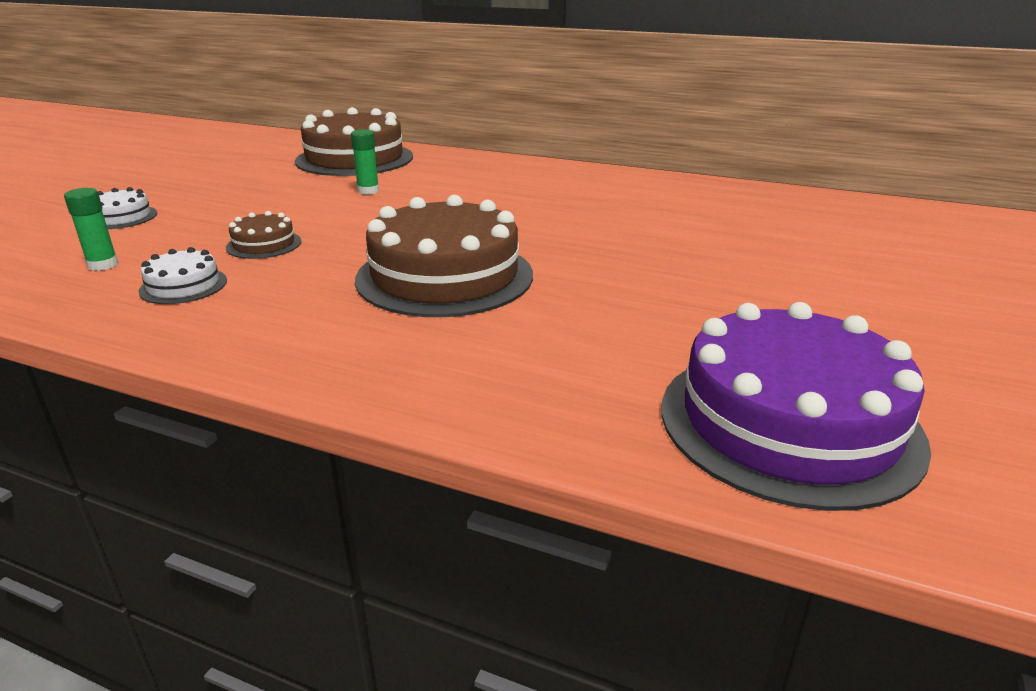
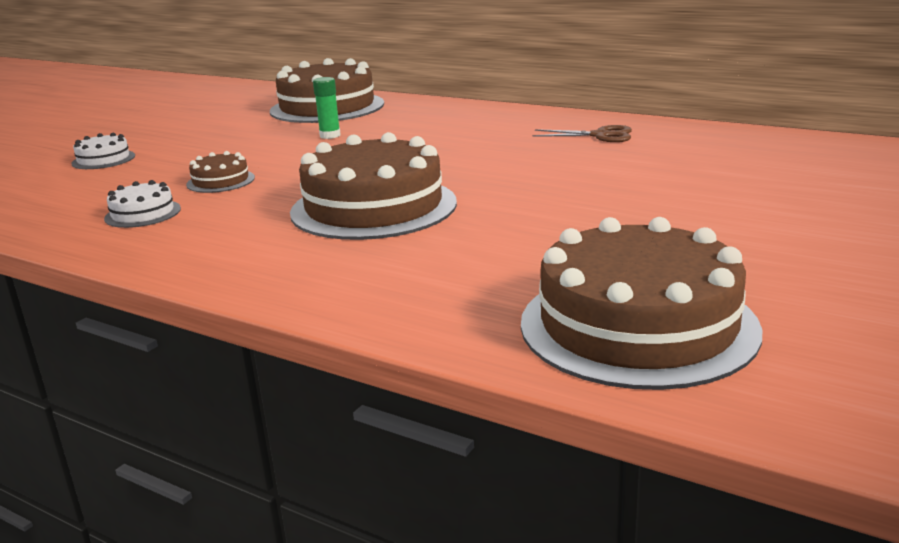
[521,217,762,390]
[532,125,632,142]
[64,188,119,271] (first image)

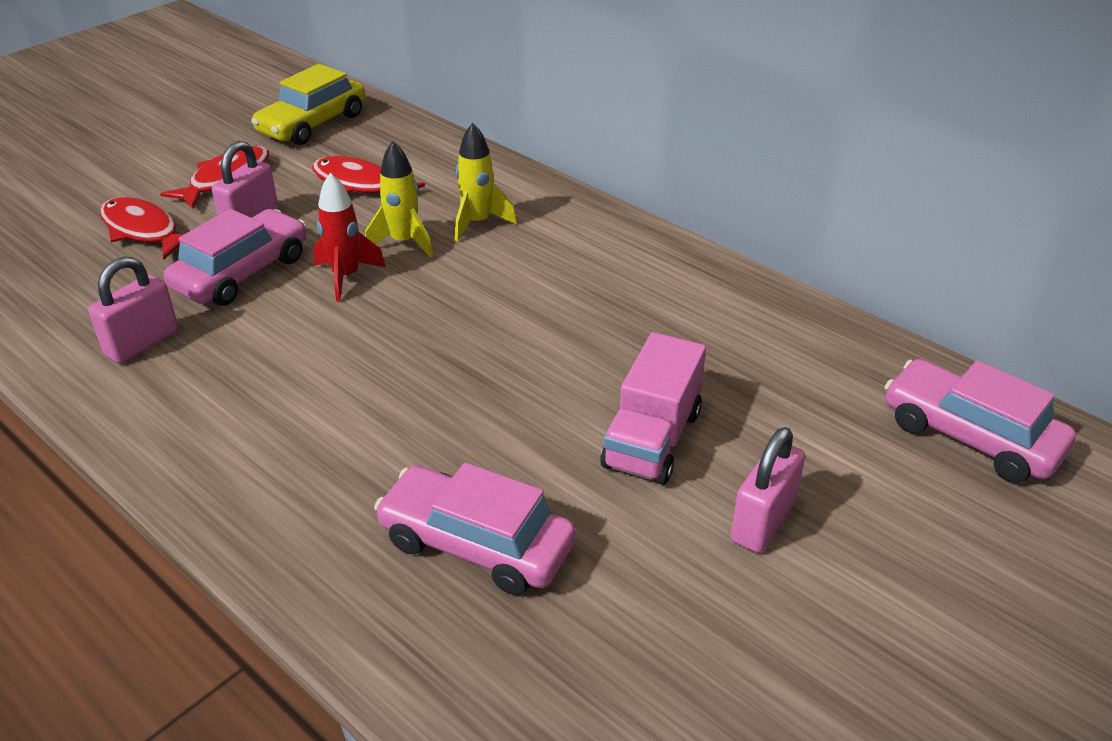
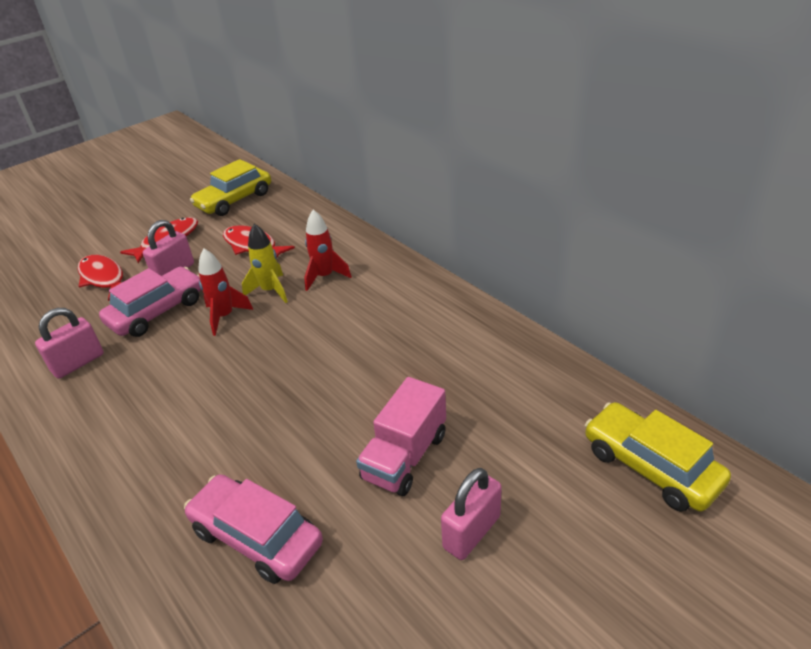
[304,210,352,291]
[585,402,731,512]

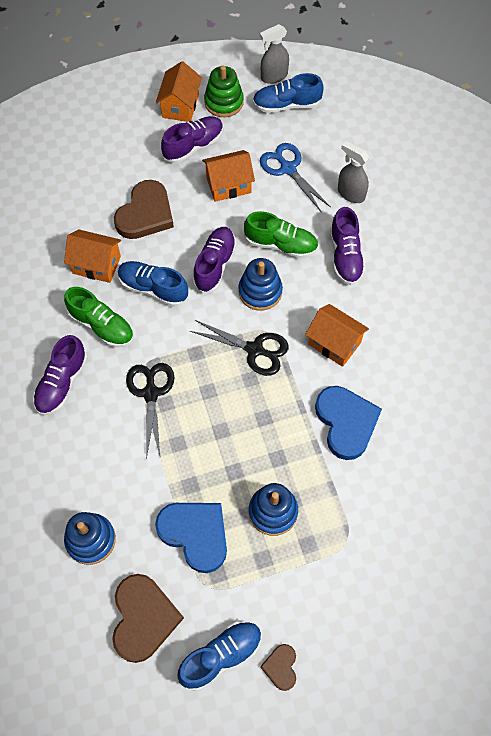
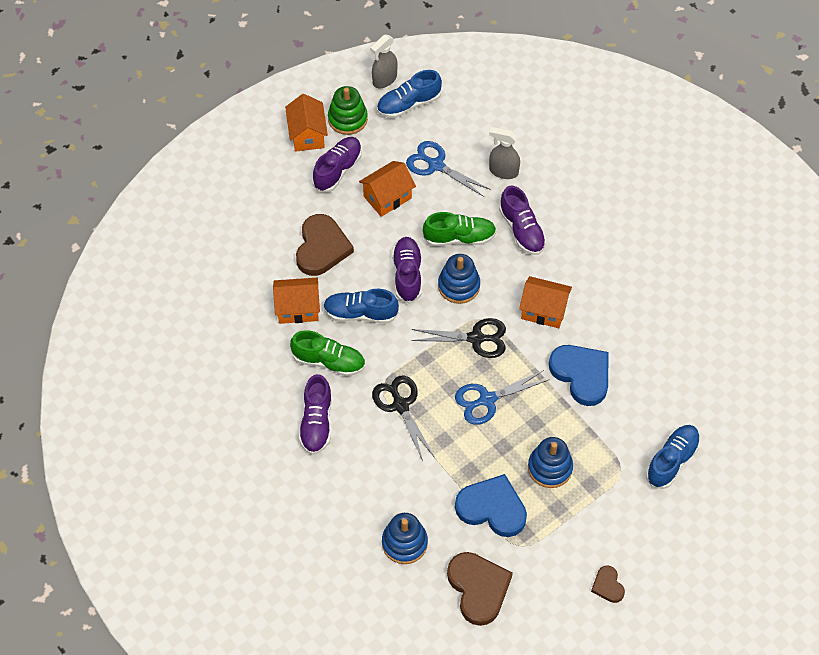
[455,370,550,425]
[646,425,700,489]

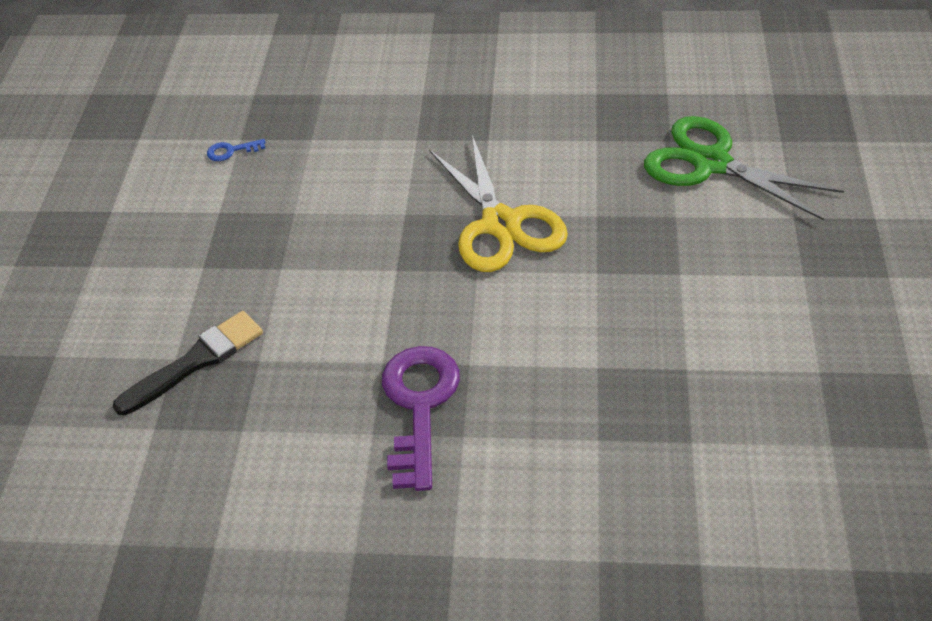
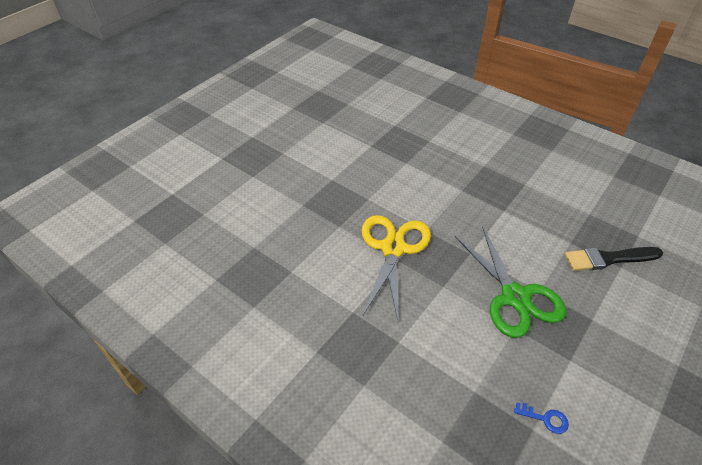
[455,226,566,338]
[382,346,460,491] (first image)

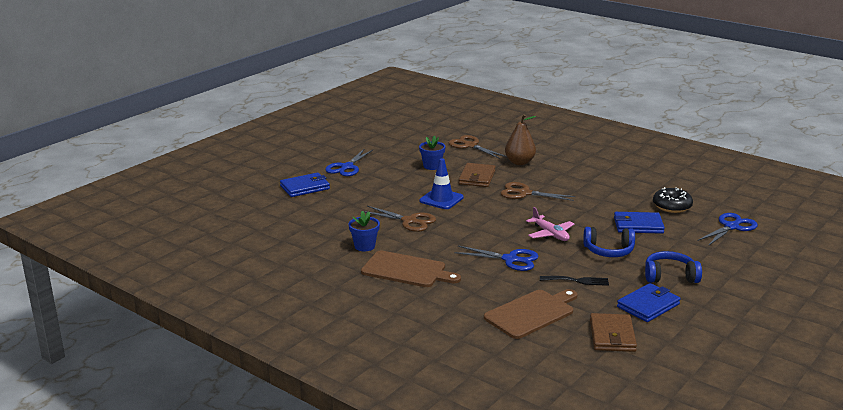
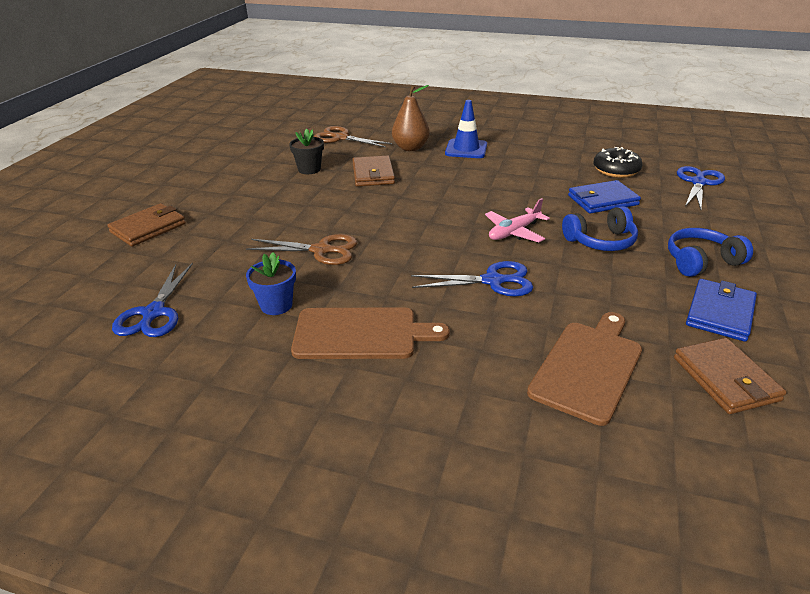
[108,203,186,247]
[112,263,193,337]
[289,128,324,174]
[445,100,487,158]
[485,198,550,242]
[501,182,576,201] (first image)
[540,276,609,286] (first image)

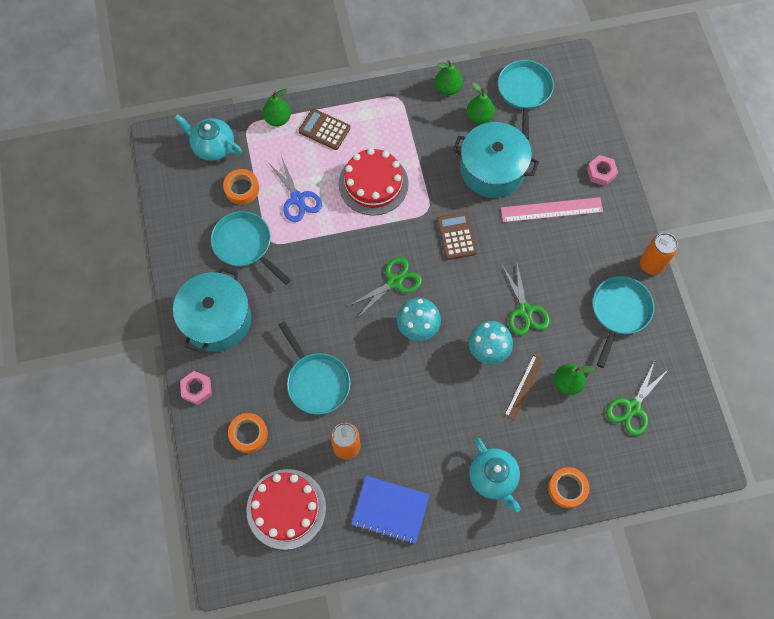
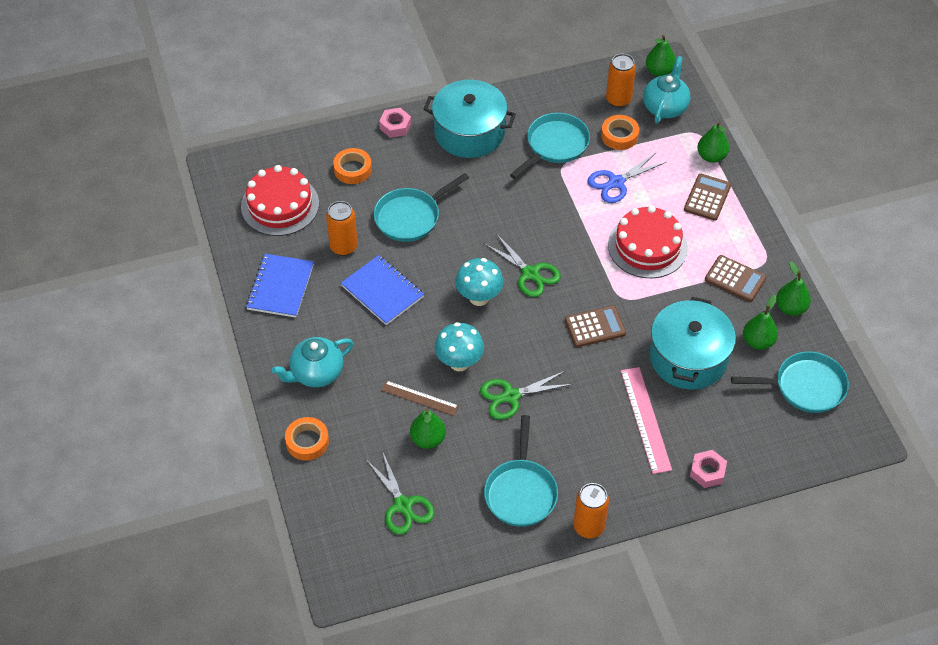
[341,255,424,325]
[367,451,435,535]
[484,415,558,527]
[606,54,636,108]
[646,35,676,77]
[705,255,767,302]

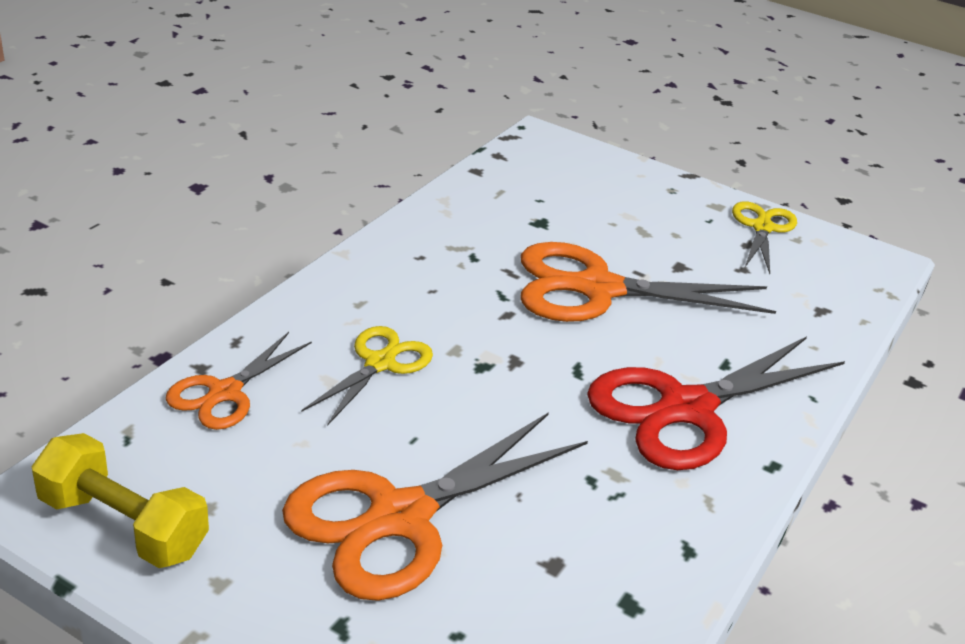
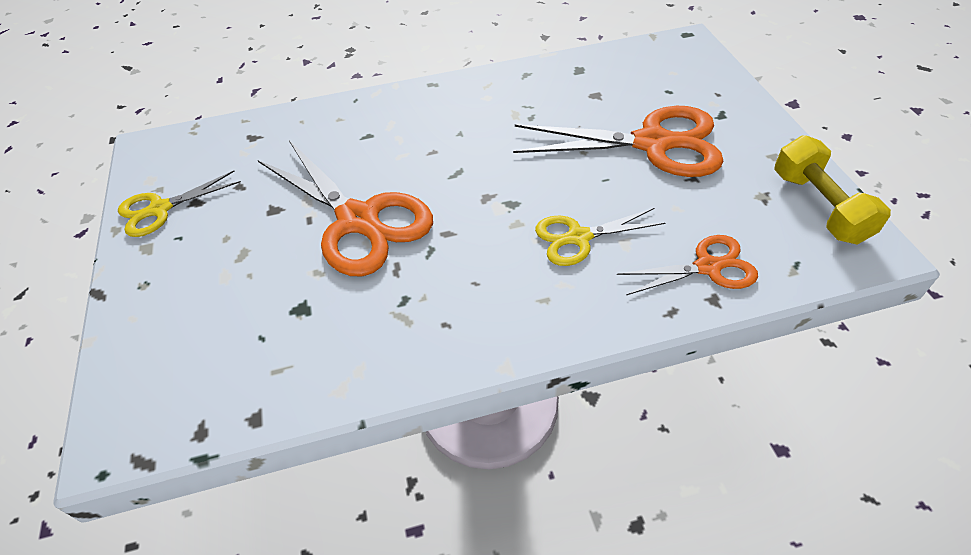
[587,336,845,470] (first image)

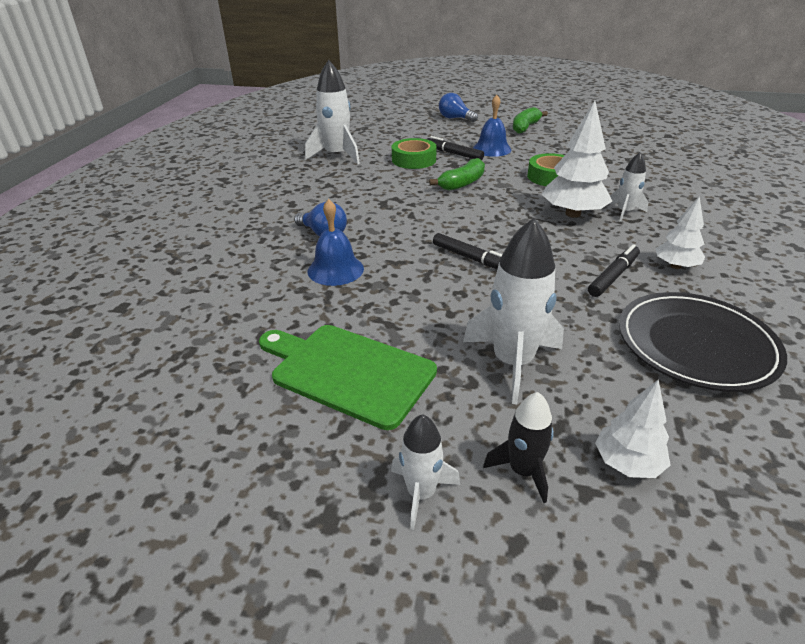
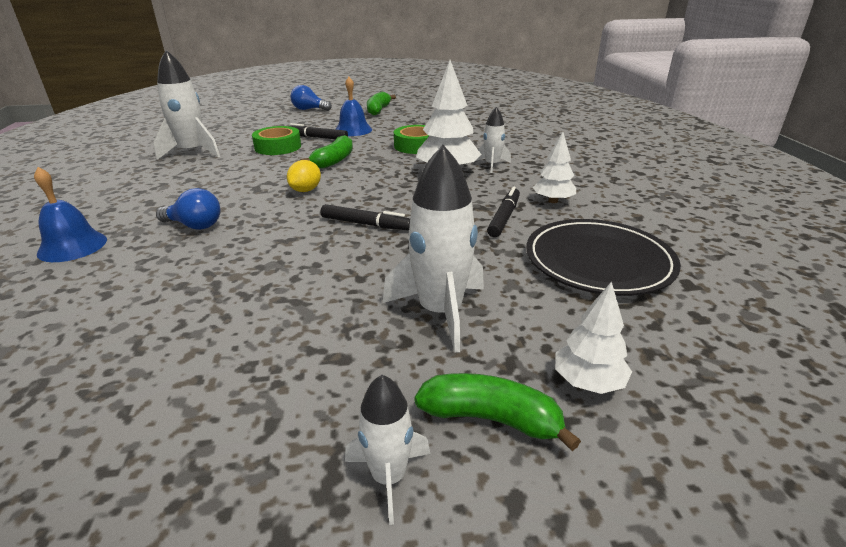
[34,167,107,262]
[287,160,321,192]
[414,373,581,451]
[259,325,437,430] (first image)

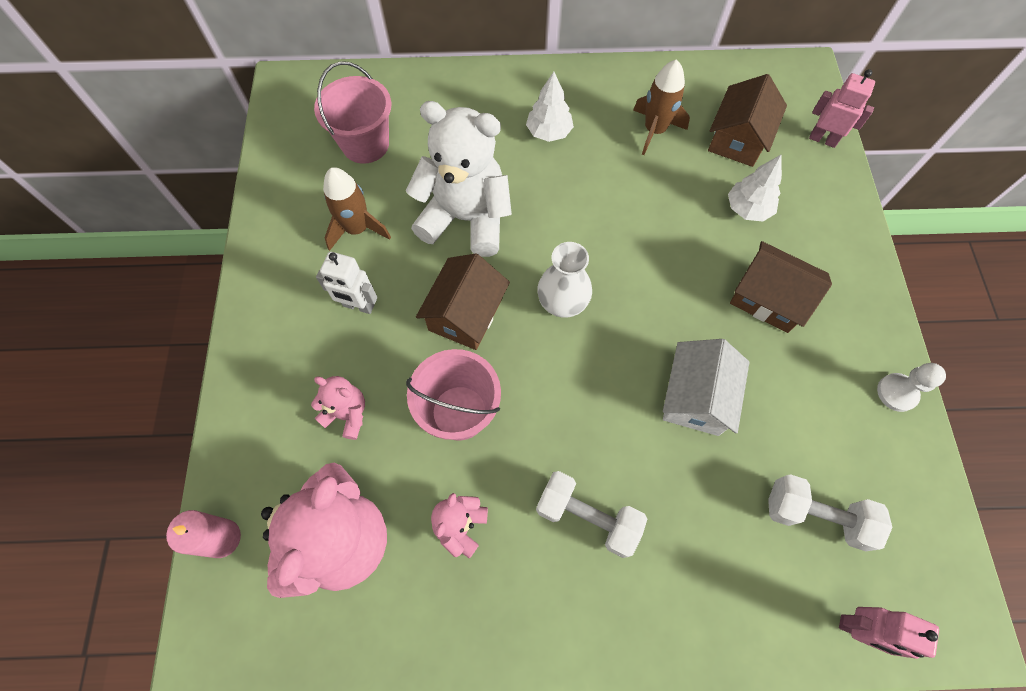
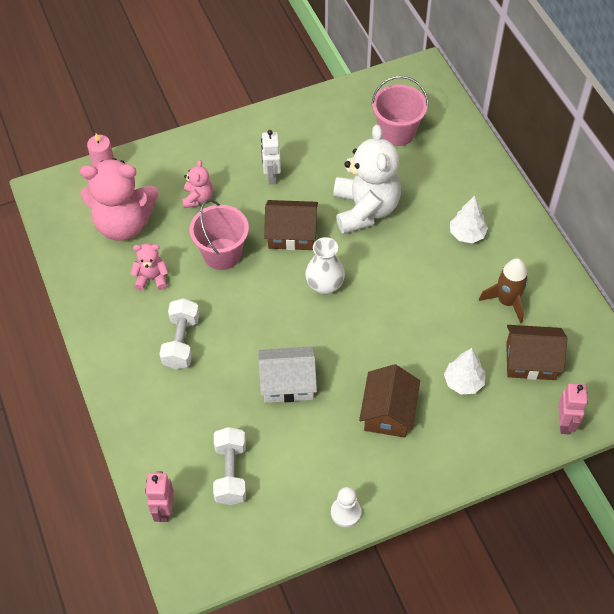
[323,167,391,251] (first image)

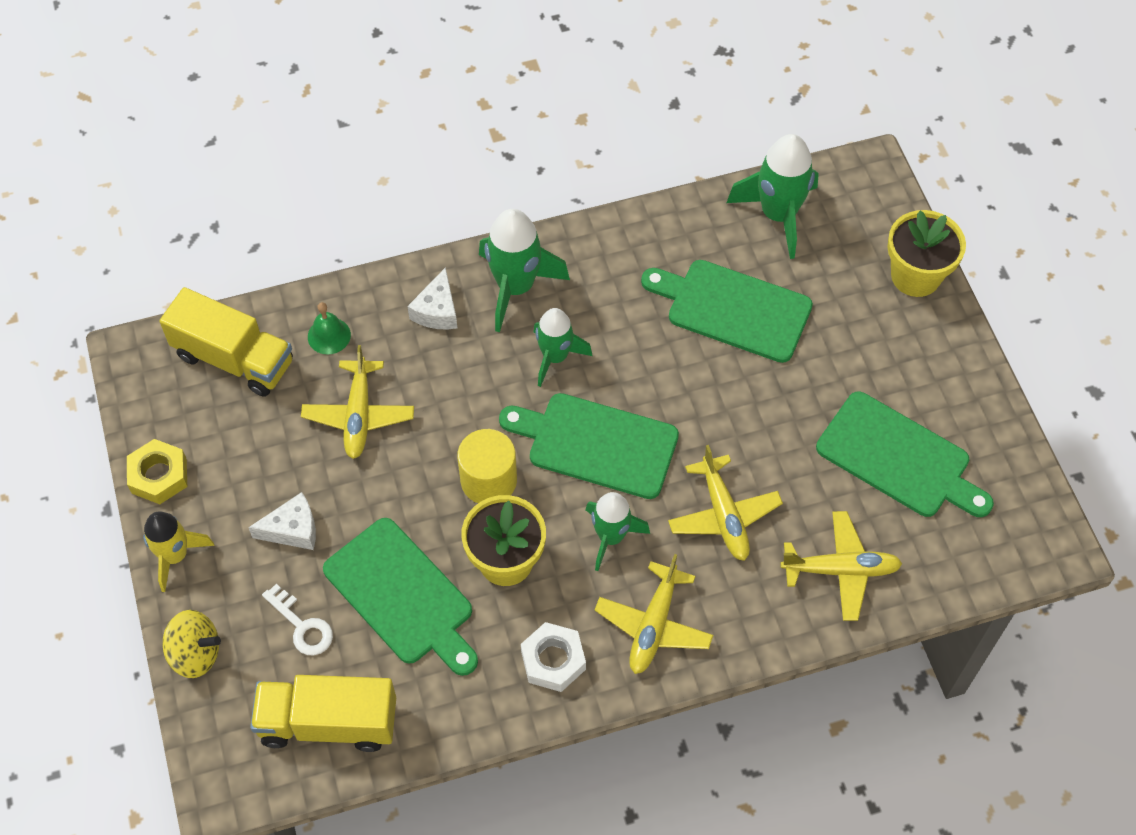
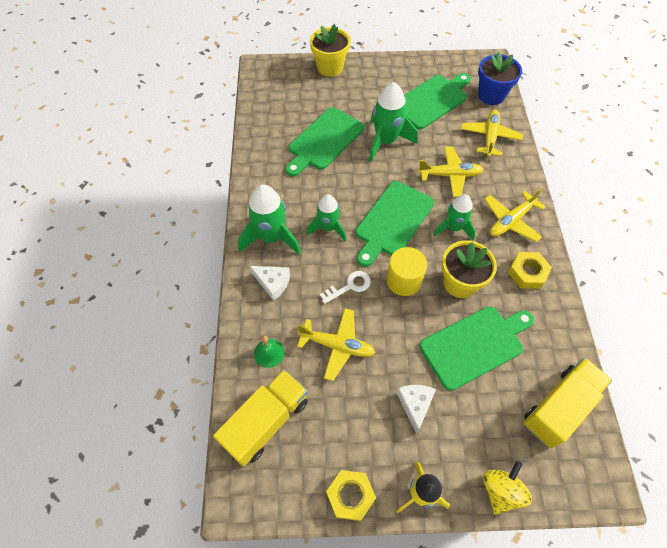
[320,271,371,304]
[369,82,418,162]
[478,52,522,105]
[484,188,546,242]
[508,252,552,289]
[523,358,612,449]

